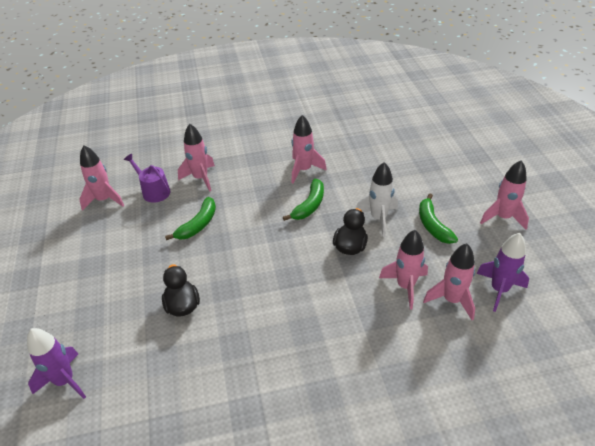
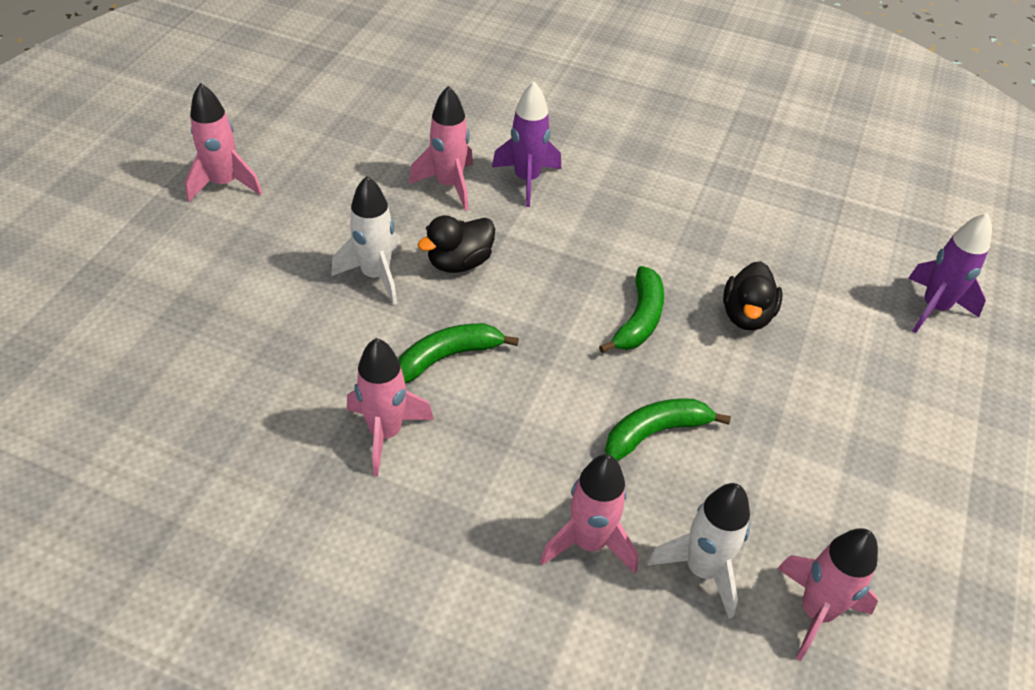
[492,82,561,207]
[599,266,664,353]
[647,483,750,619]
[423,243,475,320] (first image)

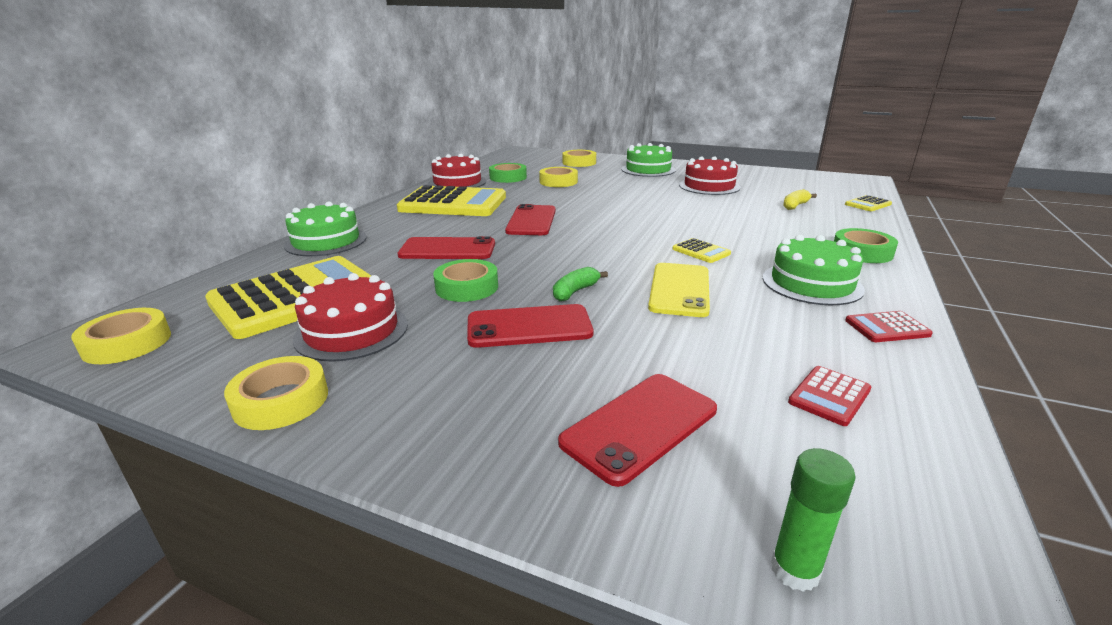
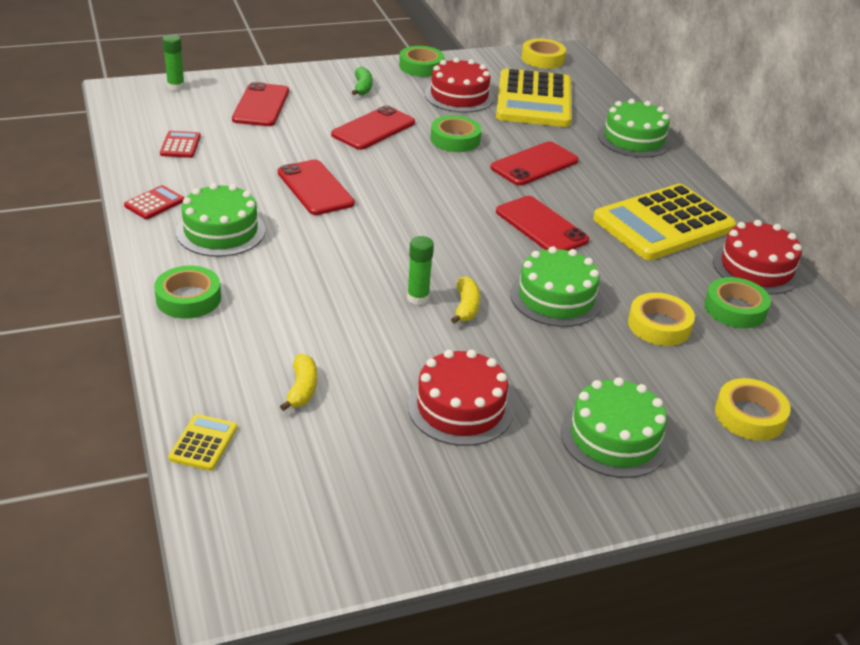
[278,159,355,215]
[352,67,373,95]
[399,46,444,77]
[407,236,434,305]
[451,276,480,324]
[510,246,603,327]
[673,238,731,263] (first image)

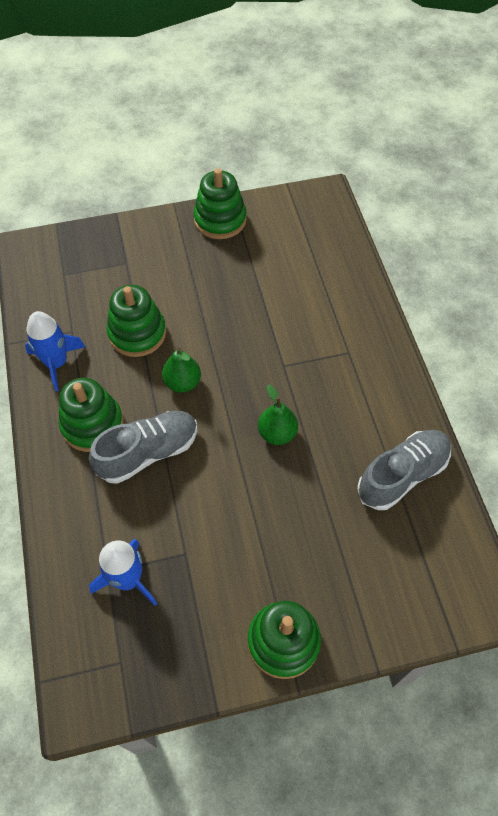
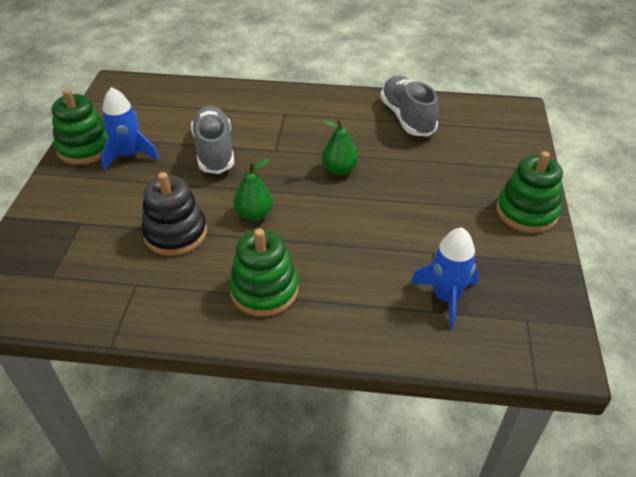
[101,87,159,171]
[141,172,207,256]
[191,106,234,174]

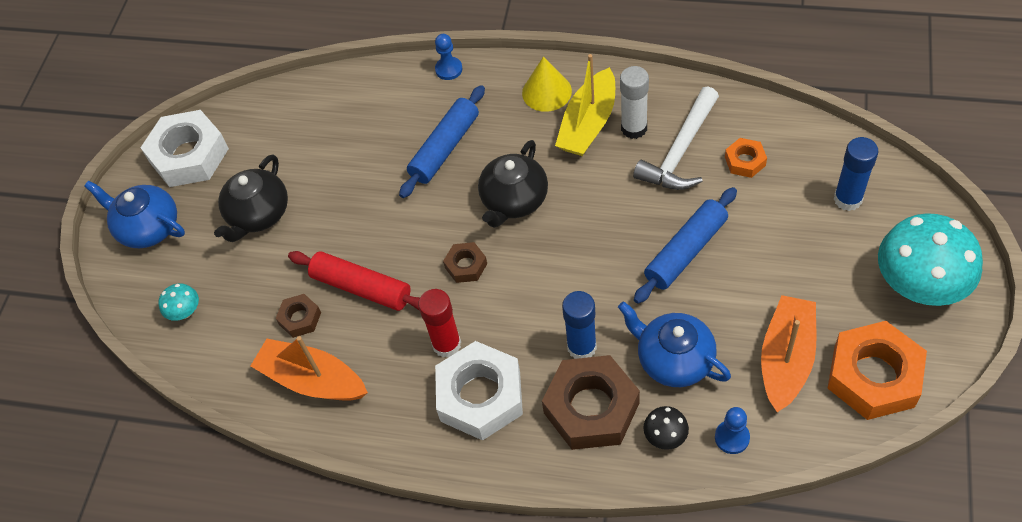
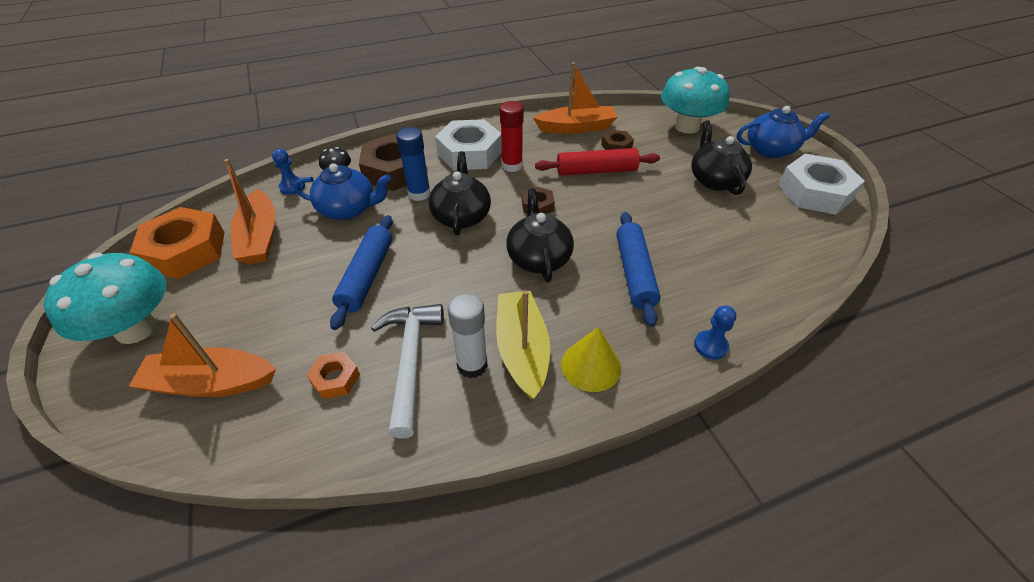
[129,313,276,397]
[429,151,491,235]
[661,67,730,134]

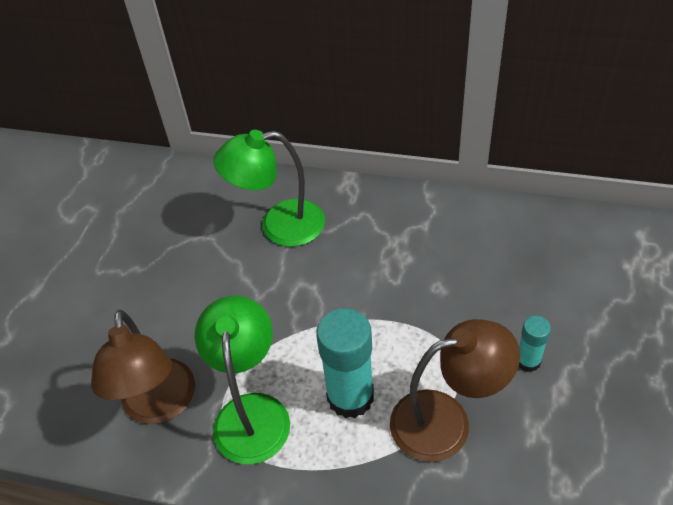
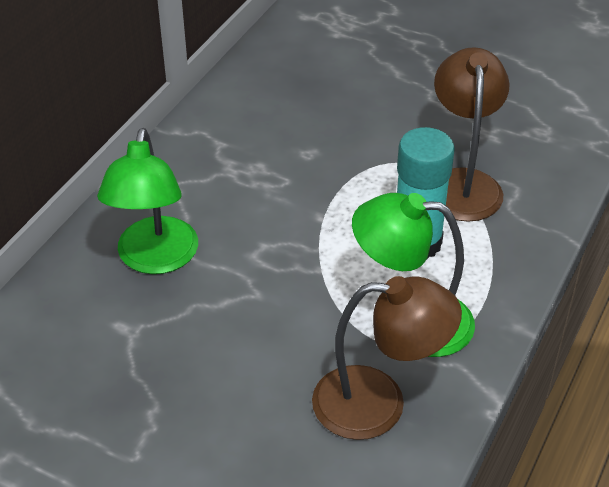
[519,316,551,372] (first image)

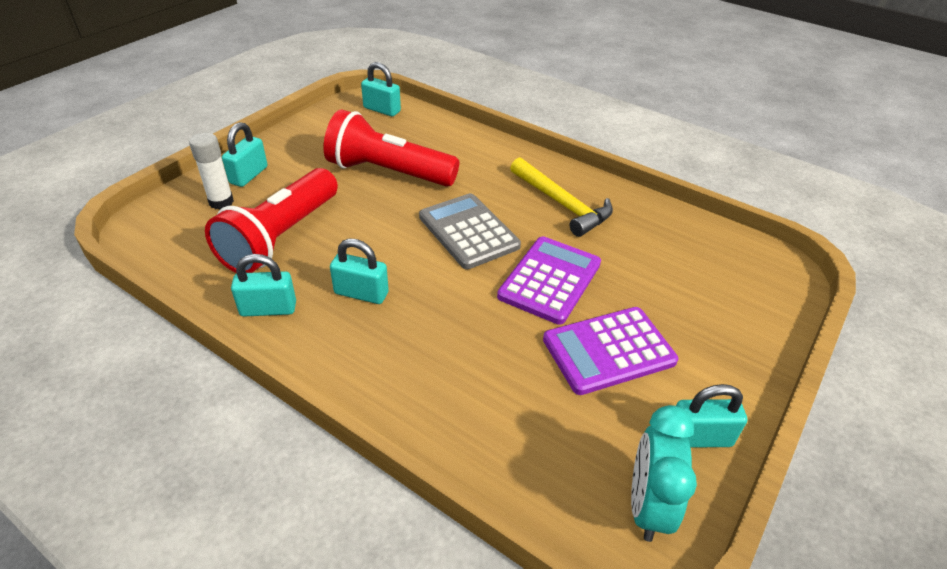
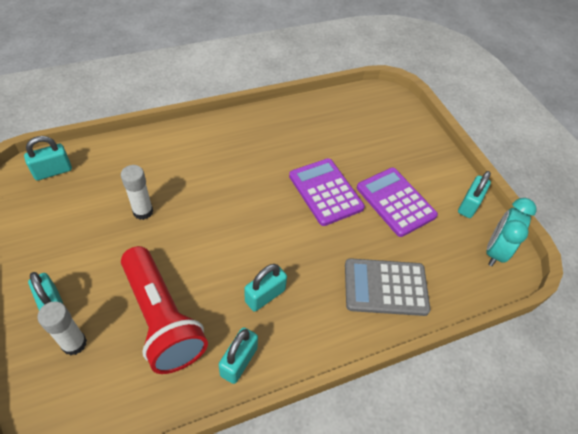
[121,165,153,220]
[345,258,431,316]
[357,168,438,237]
[486,198,537,266]
[510,157,613,237] (first image)

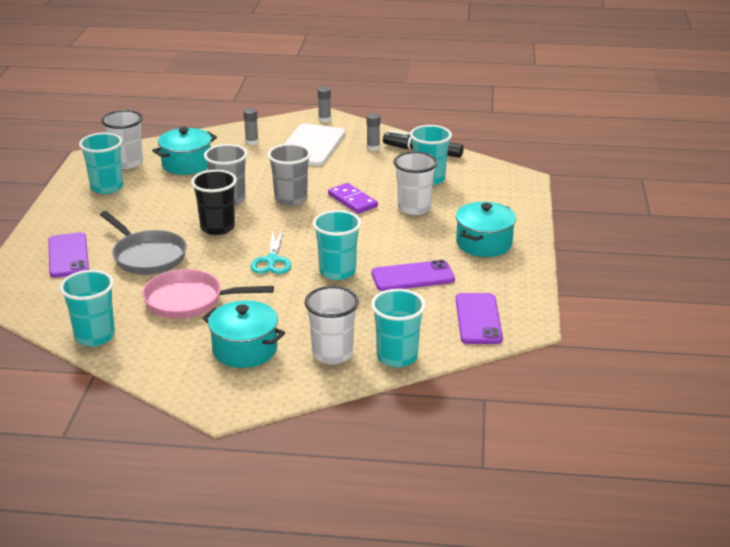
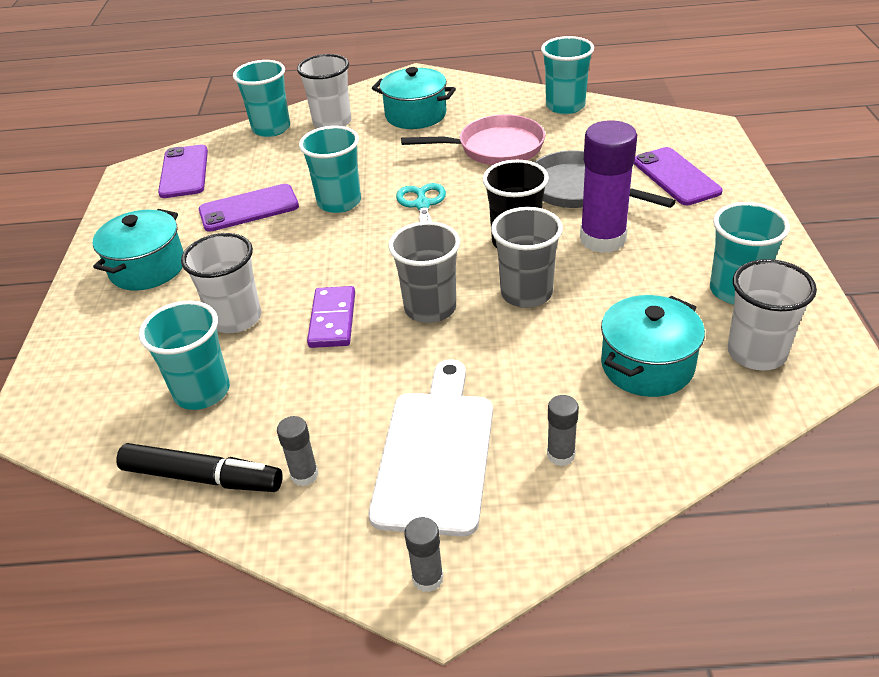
[307,286,355,348]
[580,120,637,253]

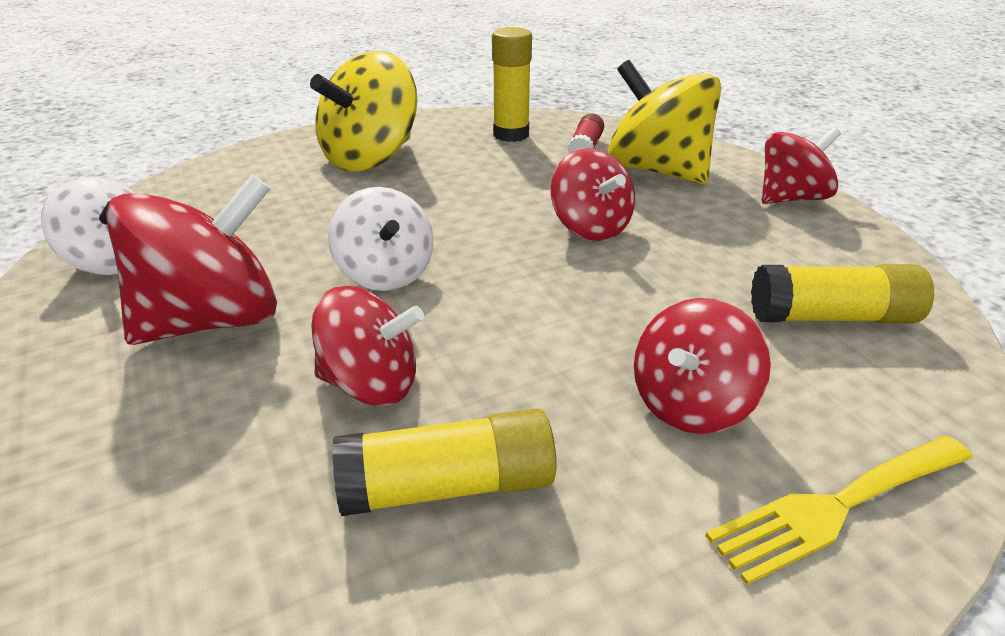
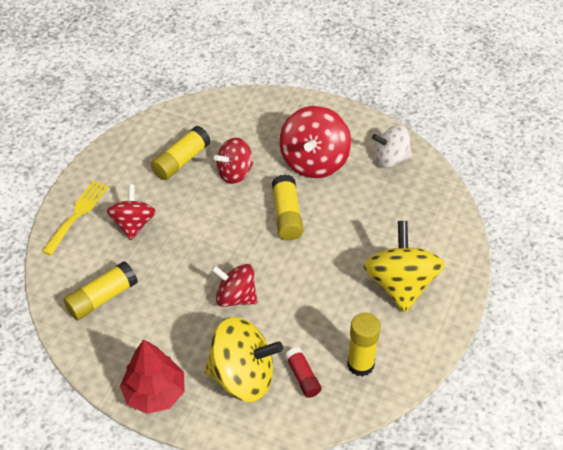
[120,339,185,414]
[272,174,303,240]

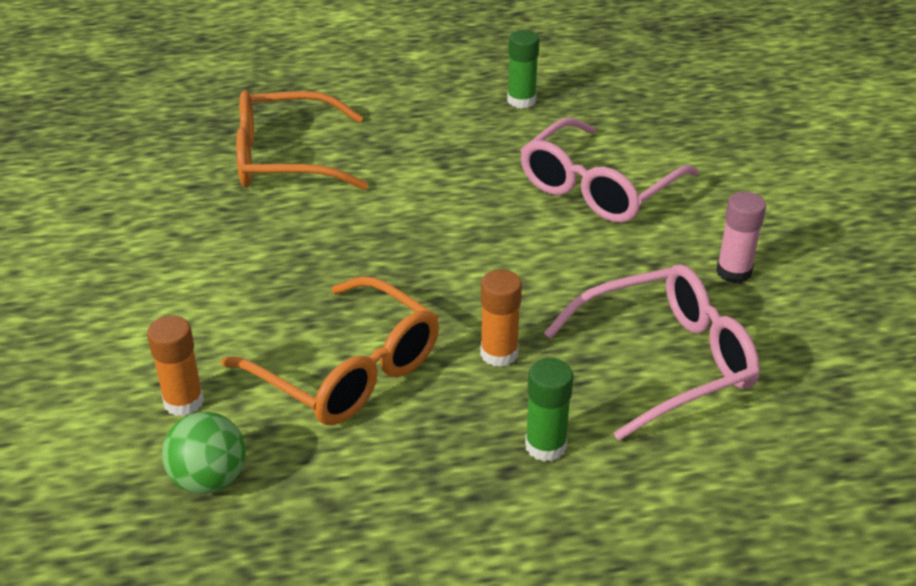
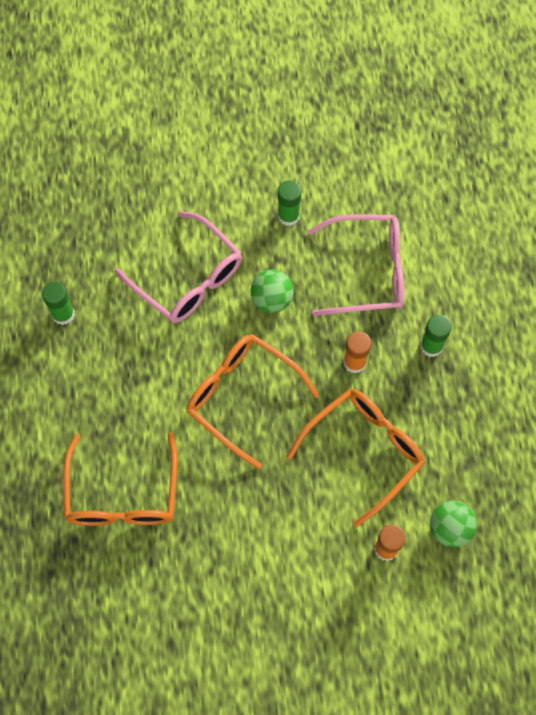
[186,334,319,469]
[251,270,294,313]
[278,180,301,226]
[308,214,404,316]

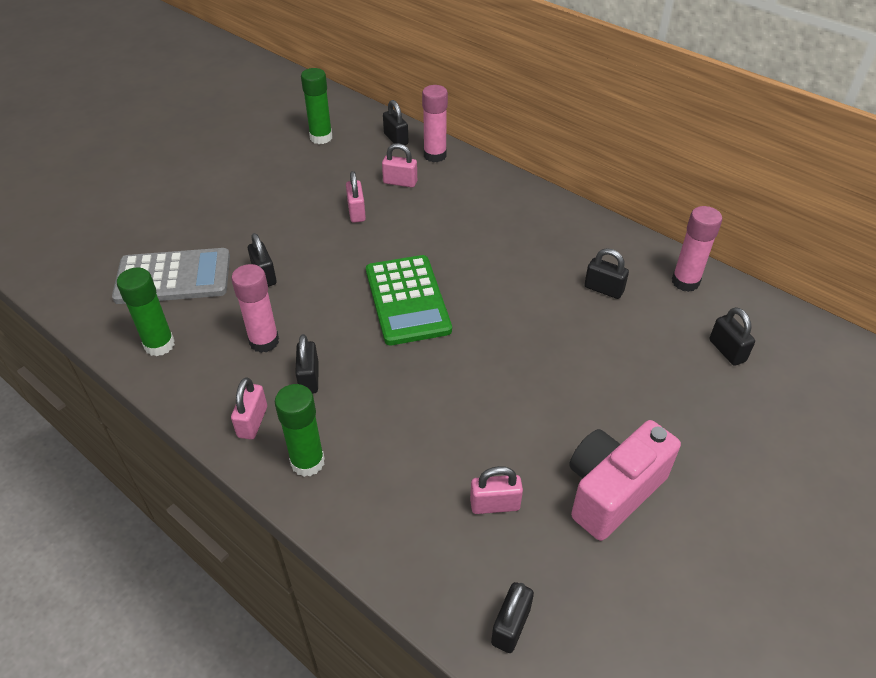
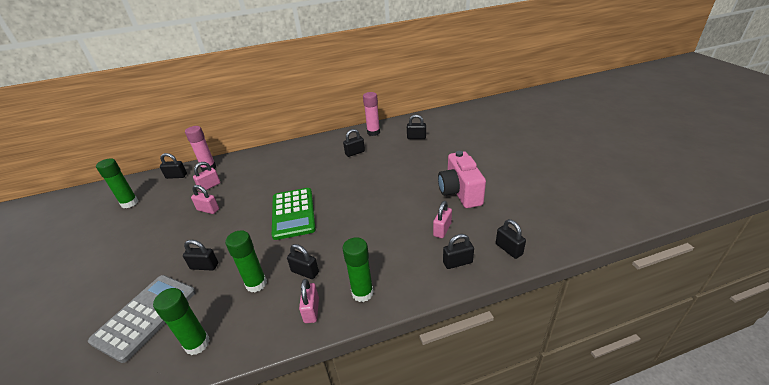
[225,230,267,292]
[272,188,316,240]
[299,279,319,323]
[443,234,474,269]

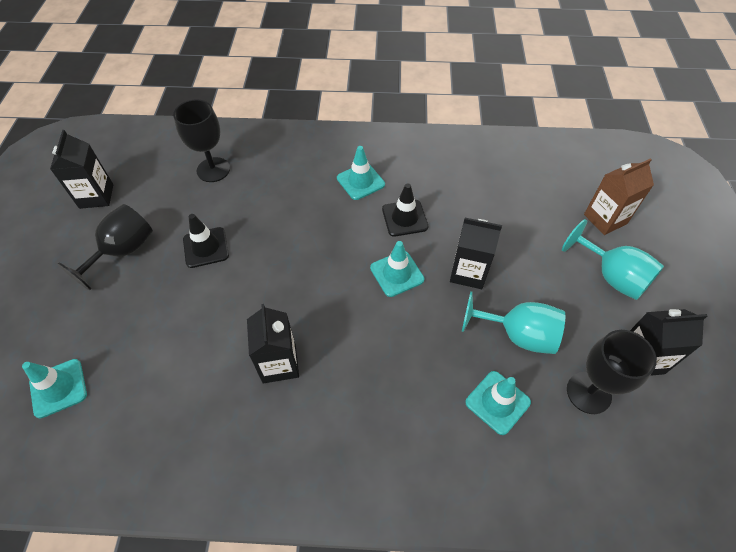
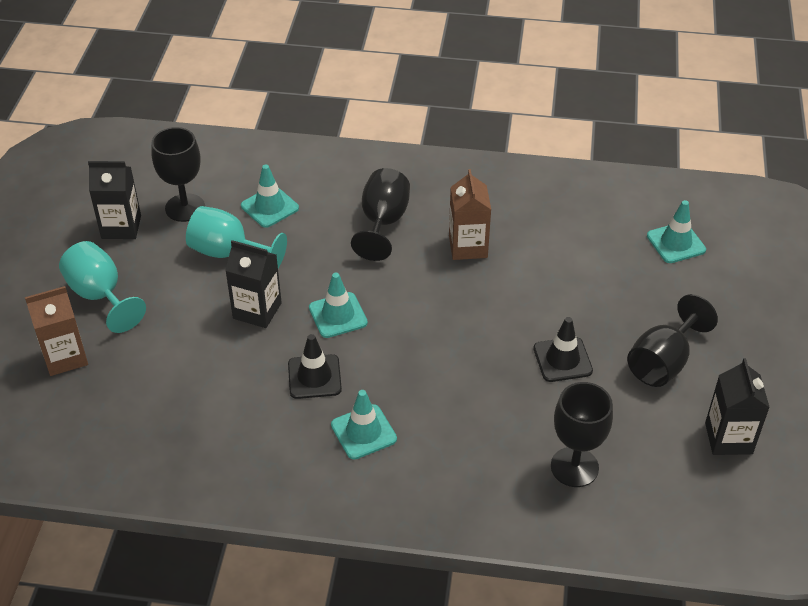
[351,168,410,261]
[449,169,491,260]

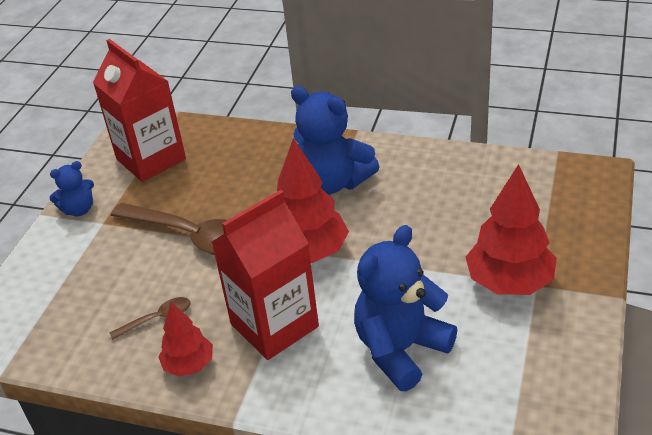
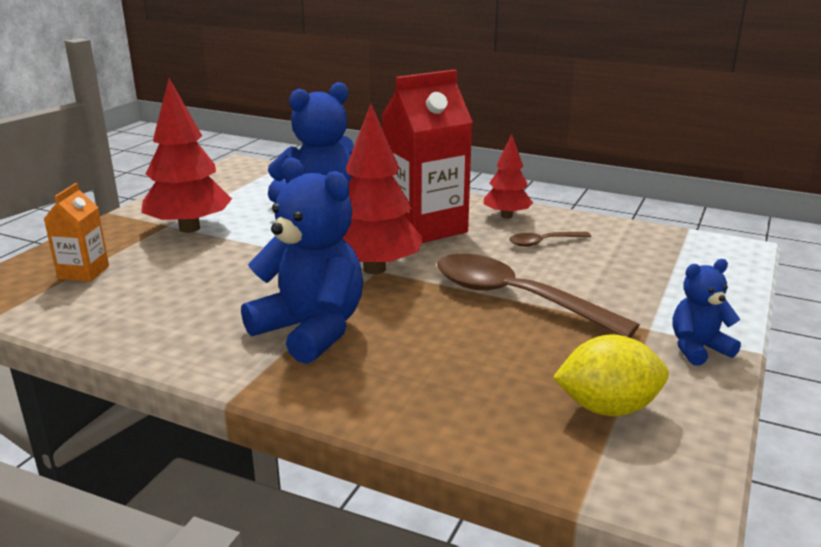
[44,183,109,282]
[553,334,669,416]

